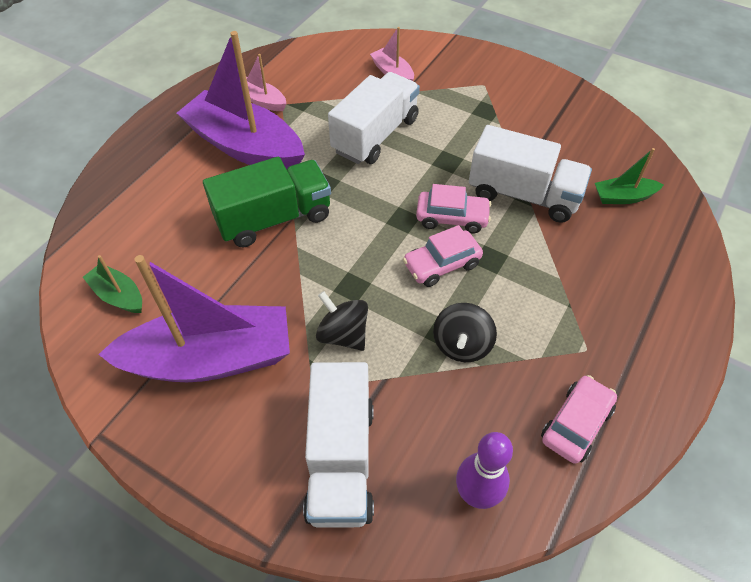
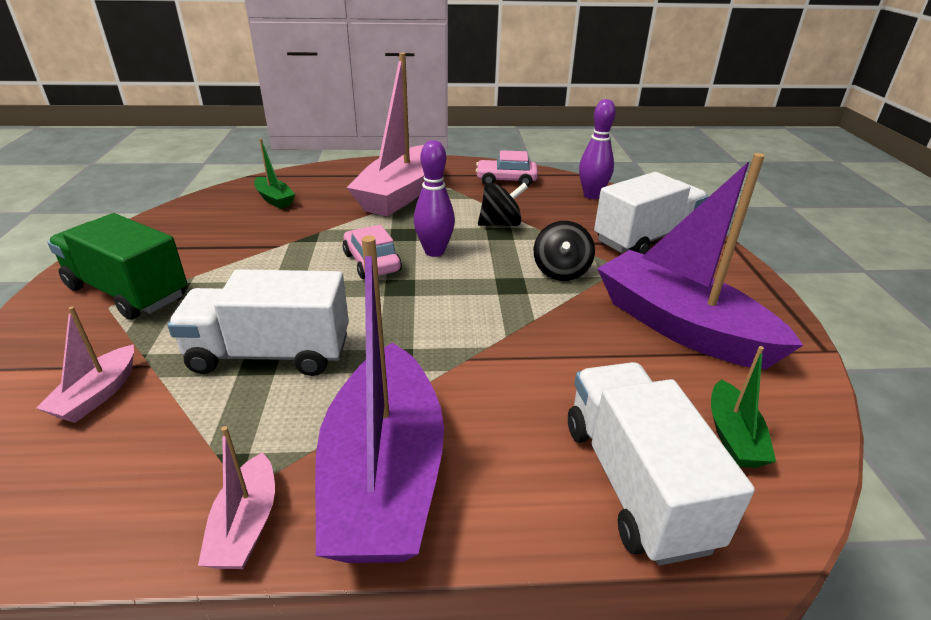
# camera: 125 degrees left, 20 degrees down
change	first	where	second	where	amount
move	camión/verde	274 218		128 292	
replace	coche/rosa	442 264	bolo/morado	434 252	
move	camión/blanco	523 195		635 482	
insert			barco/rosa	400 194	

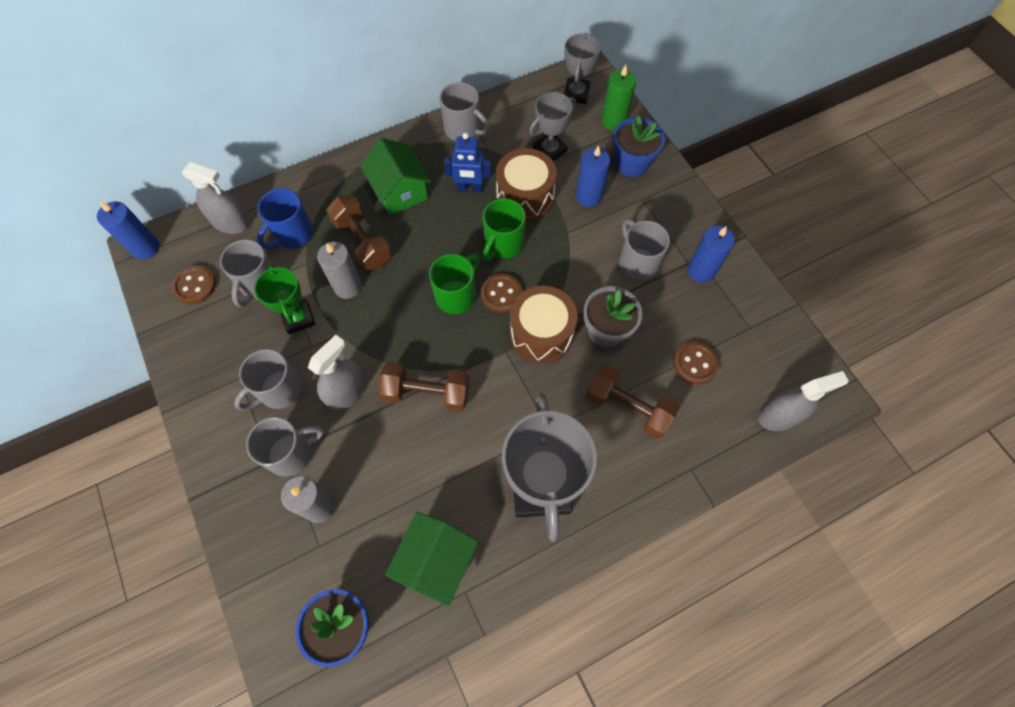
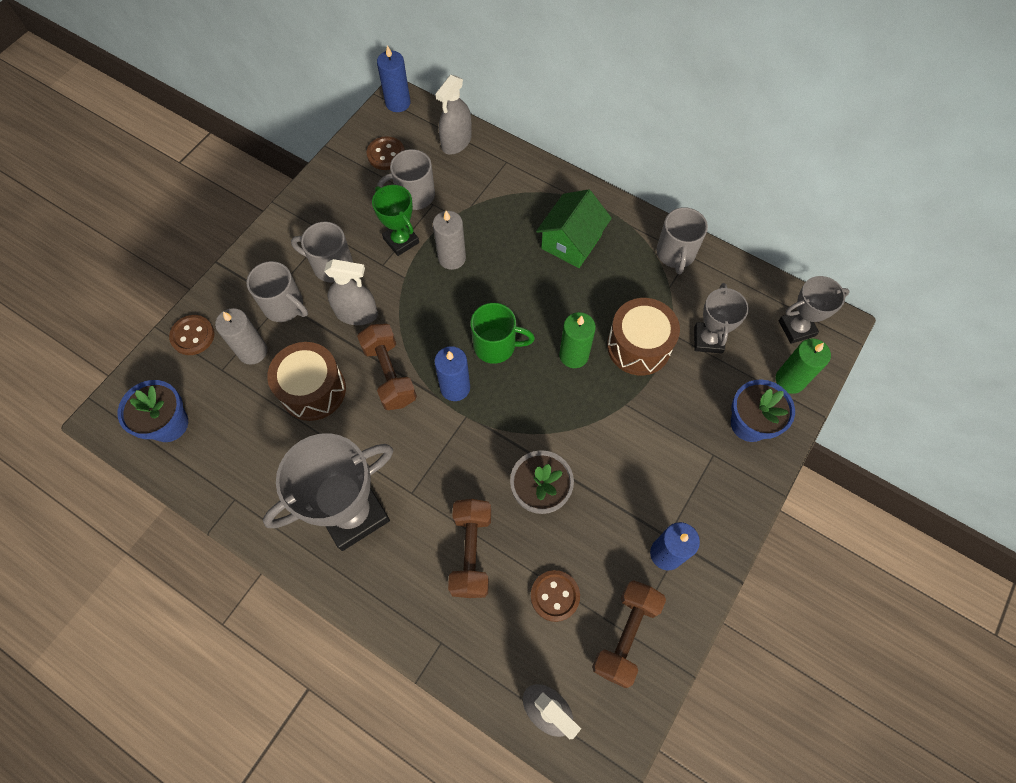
# camera: 60 degrees right, 0 degrees up
change	first	where	second	where	amount
rotate	pulverizador/gris	231 223		456 142	45 degrees clockwise
rotate	trofeo/verde	298 318		401 241	75 degrees counterclockwise
delete	taza/azul	292 234			
move	mancuerna/marrón	363 242		625 635	
delete	casa/verde	436 561			
delete	robot/azul	470 188			
move	botón/marrón	501 294		193 336	
replace	taza/verde	503 244	vela/verde	574 355	
move	tambor/marrón	541 333		313 390	
rotate	trofeo/gris	549 150		708 340	75 degrees clockwise
move	vela/azul	588 196		455 387	
delete	taza/gris	637 263			

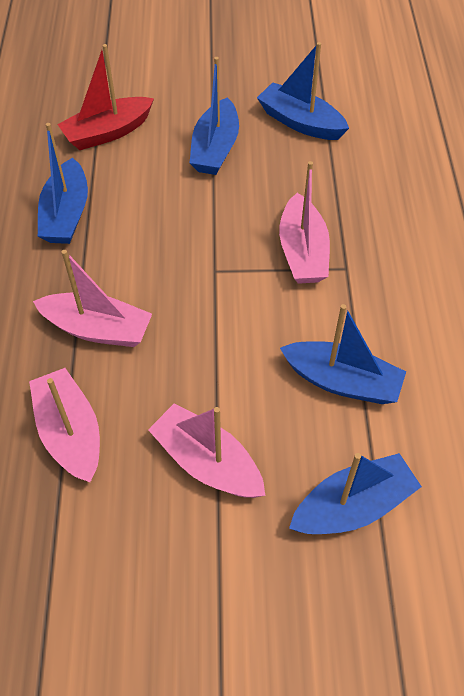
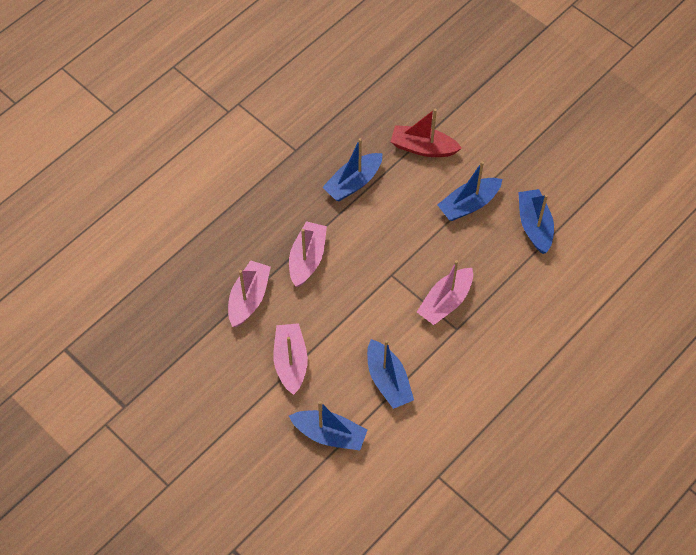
# camera: 45 degrees right, 5 degrees up
change	first	where	second	where	amount
rotate	barco/rosa	97 329		307 259	135 degrees counterclockwise

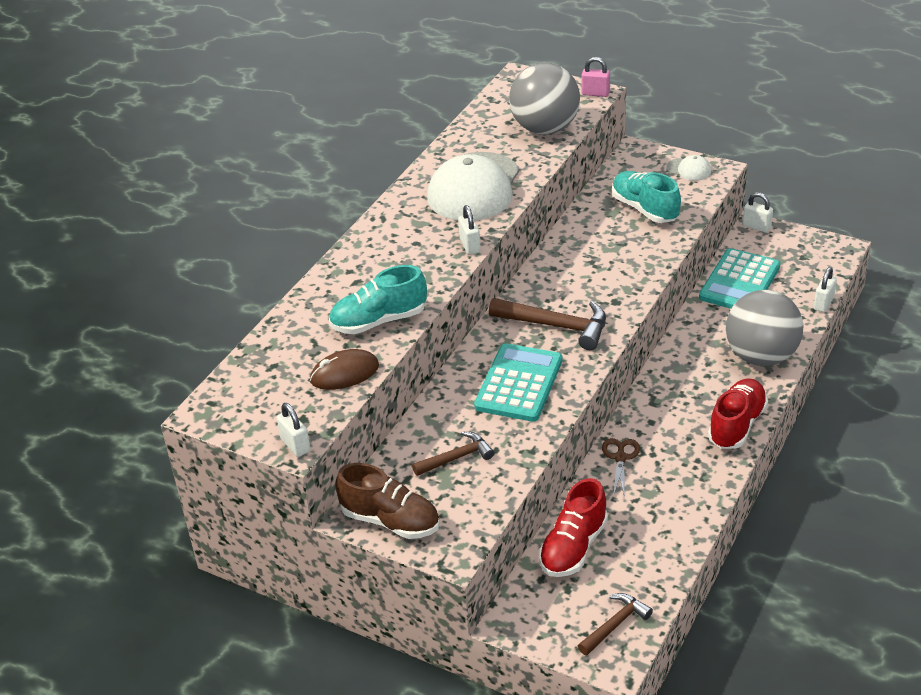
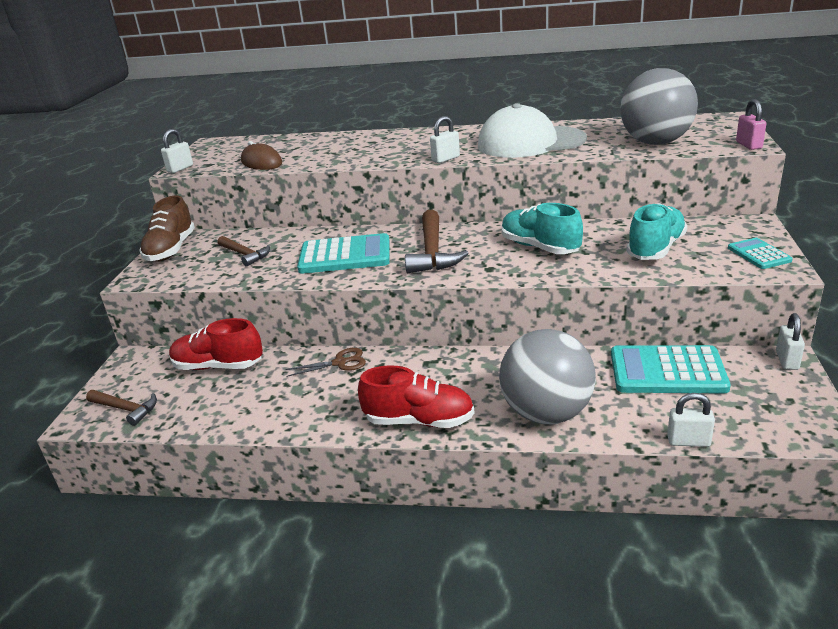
# camera: 70 degrees right, 10 degrees down
change	first	where	second	where	amount
move	zapato/turquesa	378 321		539 247	
replace	gorra/blanco	689 169	calculadora/turquesa	759 254	

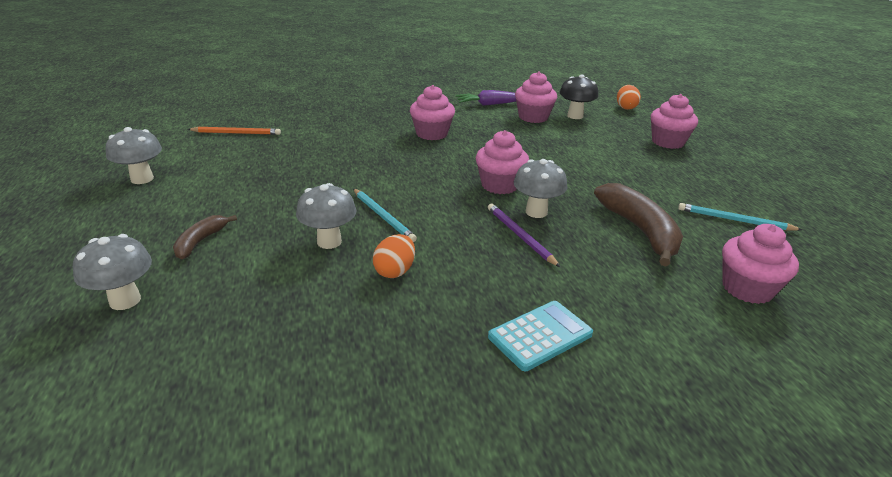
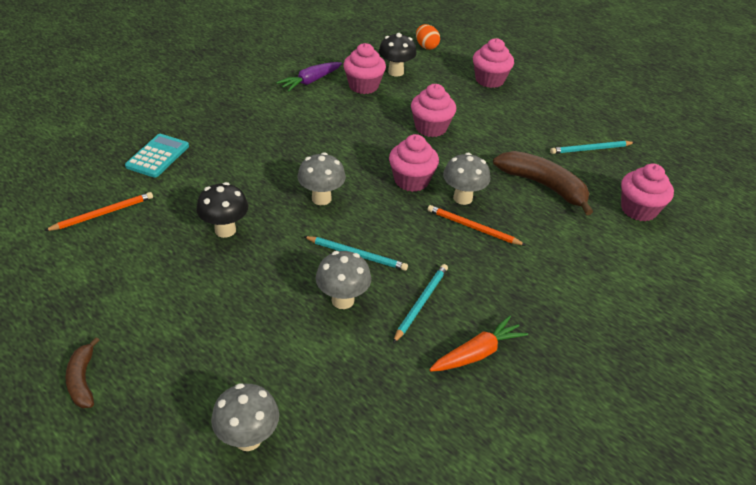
# camera: 35 degrees left, 10 degrees up
change	first	where	second	where	amount
move	seta/gris	142 179		321 198	
move	plátano/marrón	200 242		83 380	
replace	huevo/naranja	395 271	lápiz/turquesa	421 303	
move	magdalena/rosa	432 134		431 128	
recolor	lápiz/morado	520 236	lápiz/naranja	473 228	
move	calculadora/turquesa	540 335		157 156	
insert			seta/negro	225 230	
insert			zanahoria/naranja	477 353	

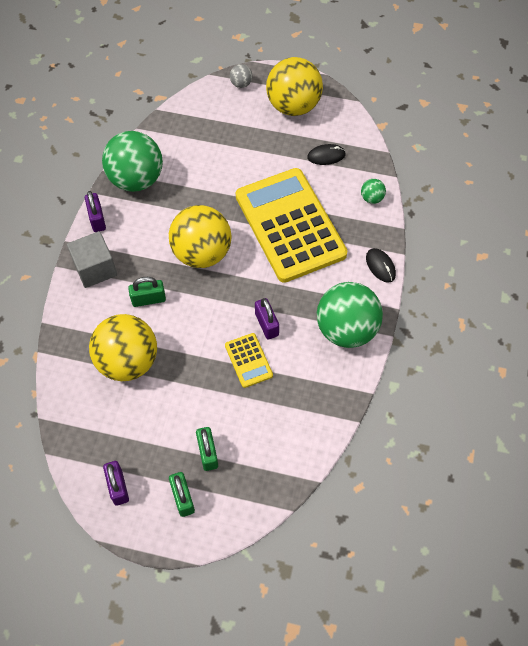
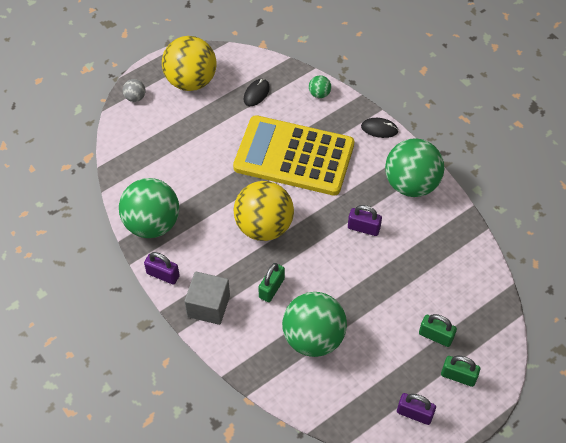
# camera: 50 degrees left, 5 degrees down
change	first	where	second	where	amount
recolor	pelota/amarillo	128 361	pelota/verde	313 338	
delete	calculadora/amarillo	248 360			

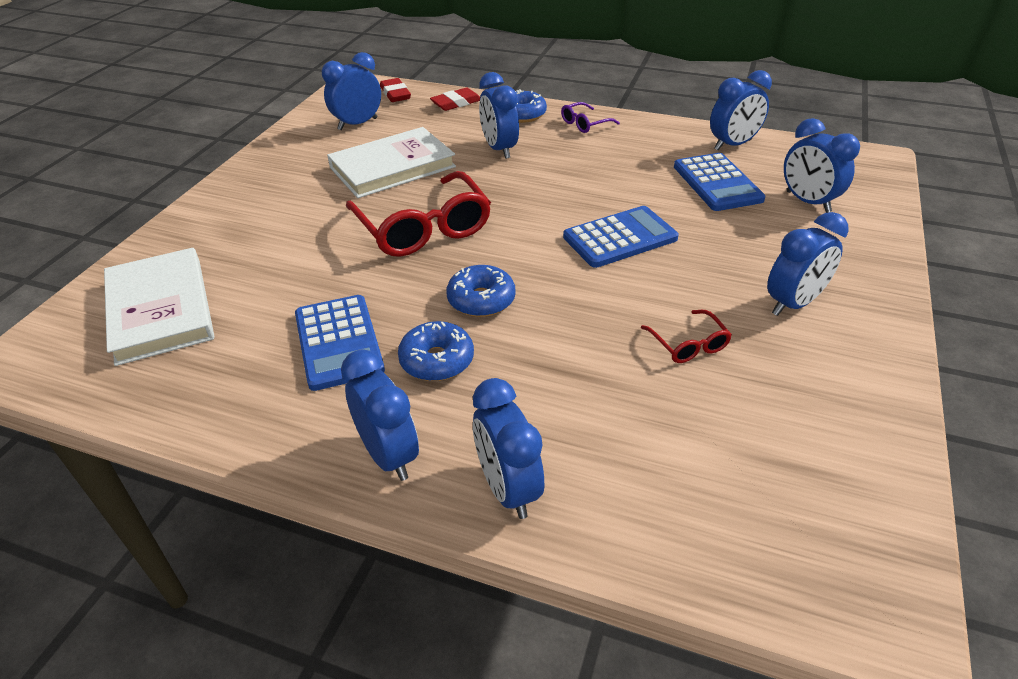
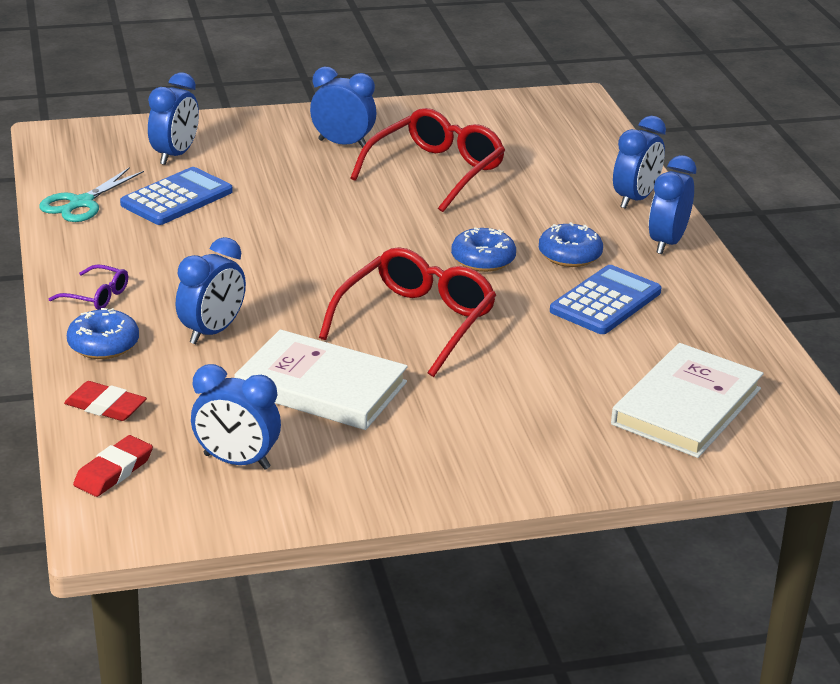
# camera: 125 degrees left, 10 degrees down
change	first	where	second	where	amount
delete	calculadora/azul	620 238			
resize	gafas/rojo	688 344		435 172	x2.15
replace	despertador/azul	733 145	tijeras/turquesa	81 203	

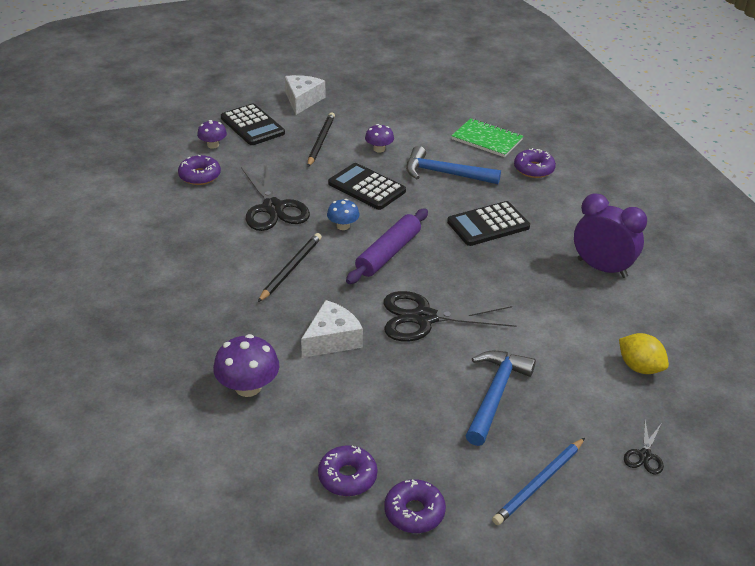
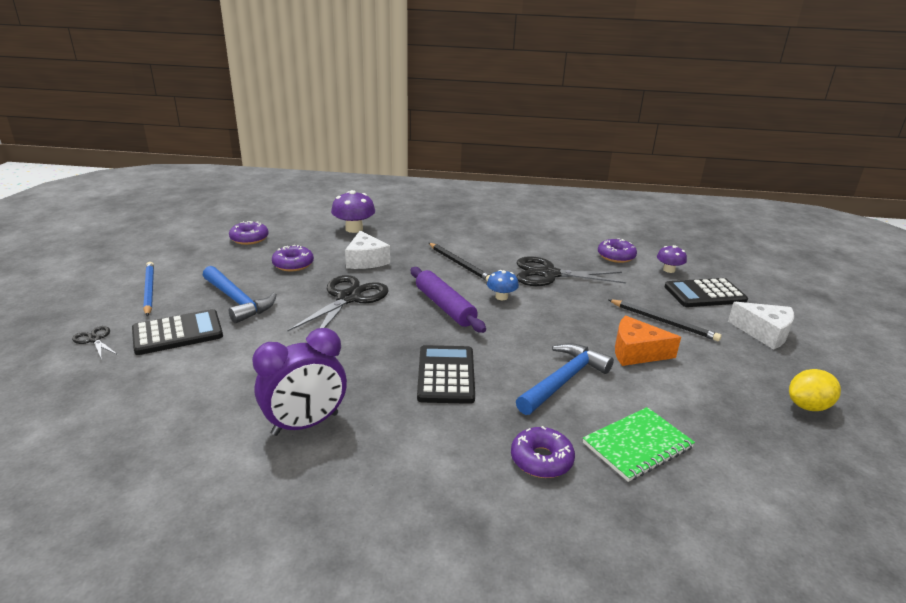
# camera: 115 degrees right, 10 degrees down
change	first	where	second	where	amount
move	calculadora/negro	366 187		178 333	
replace	seta/morado	379 149	queso/naranja	636 352	
move	rosquilla/morado	414 512		293 264	
move	limón/amarillo	639 367		808 406	

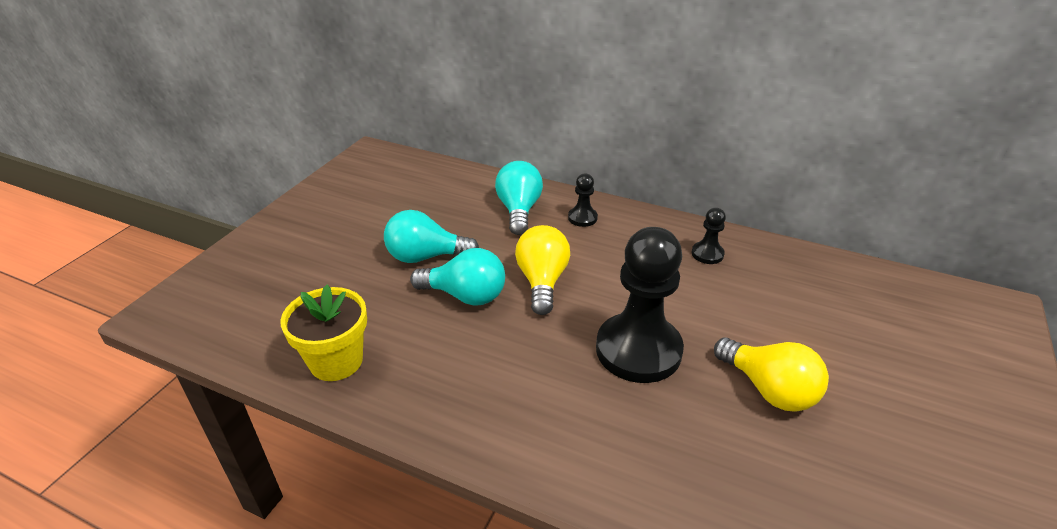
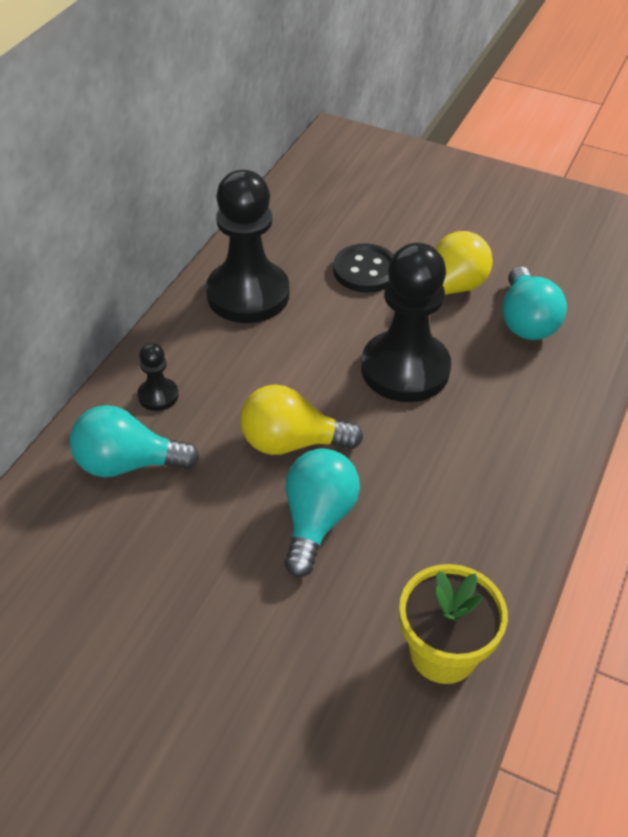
# camera: 90 degrees left, 10 degrees up
change	first	where	second	where	amount
move	bombilla/turquesa	425 257		526 321	
resize	peón/negro	707 254		248 294	x2.27
insert			botón/negro	365 270	

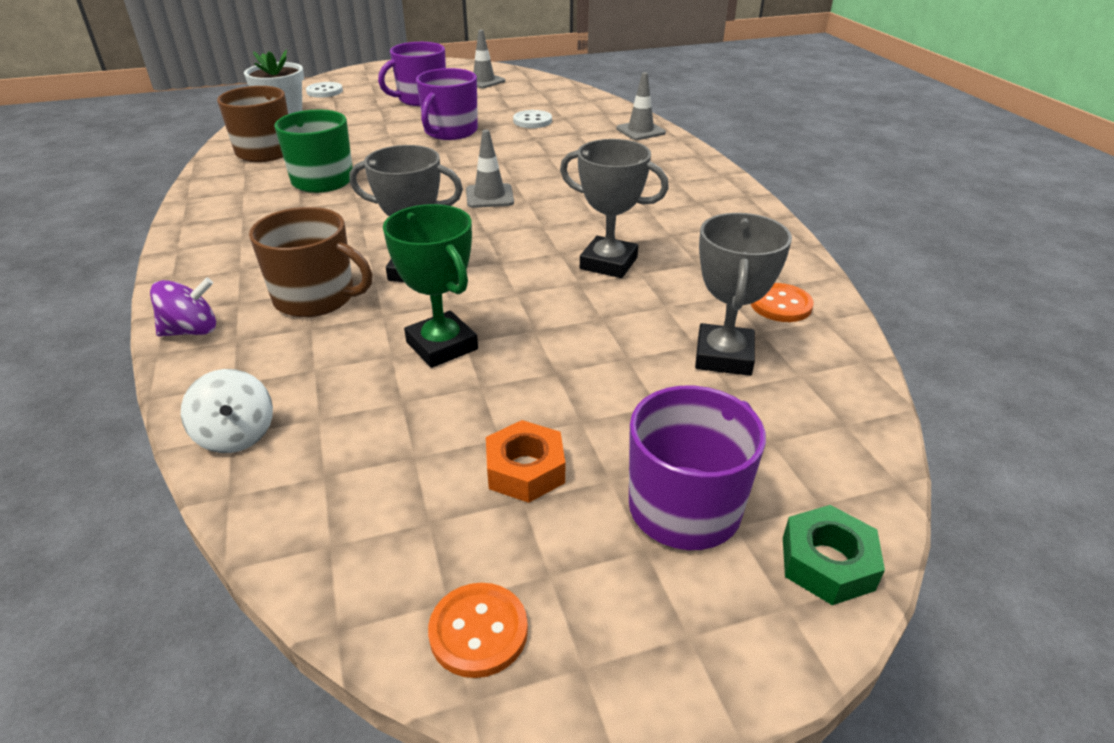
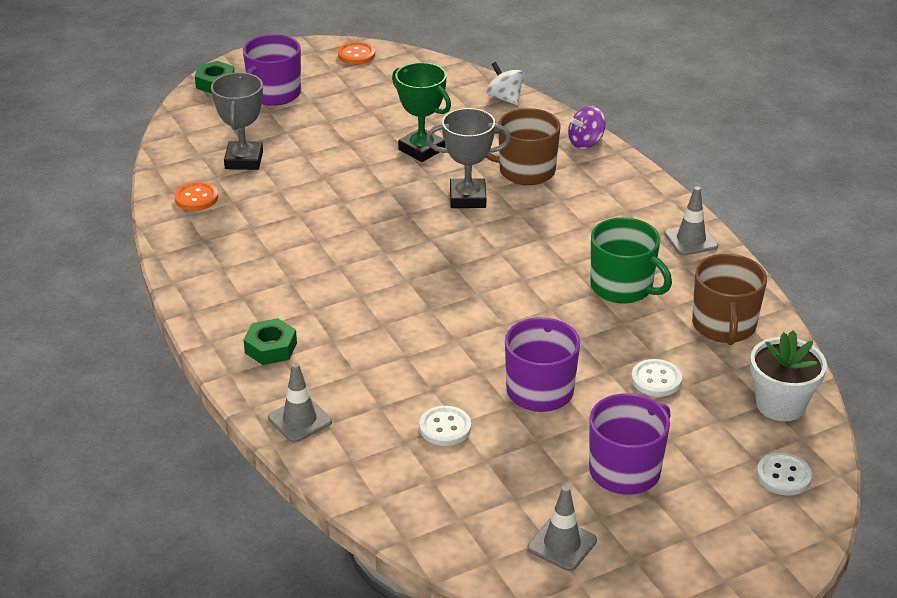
# camera: 170 degrees right, 0 degrees up
change	first	where	second	where	amount
move	cono de tráfico/gris	489 196		691 240	
delete	tuerca/naranja	525 470			
delete	trofeo/gris	608 263			
insert			tuerca/verde	271 348	
insert			botón/blanco	656 379	

